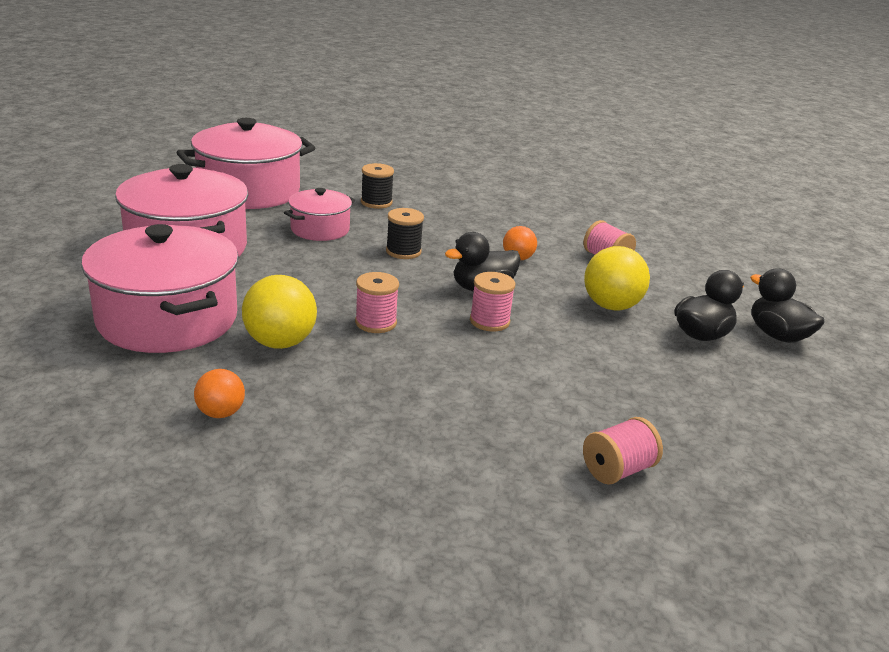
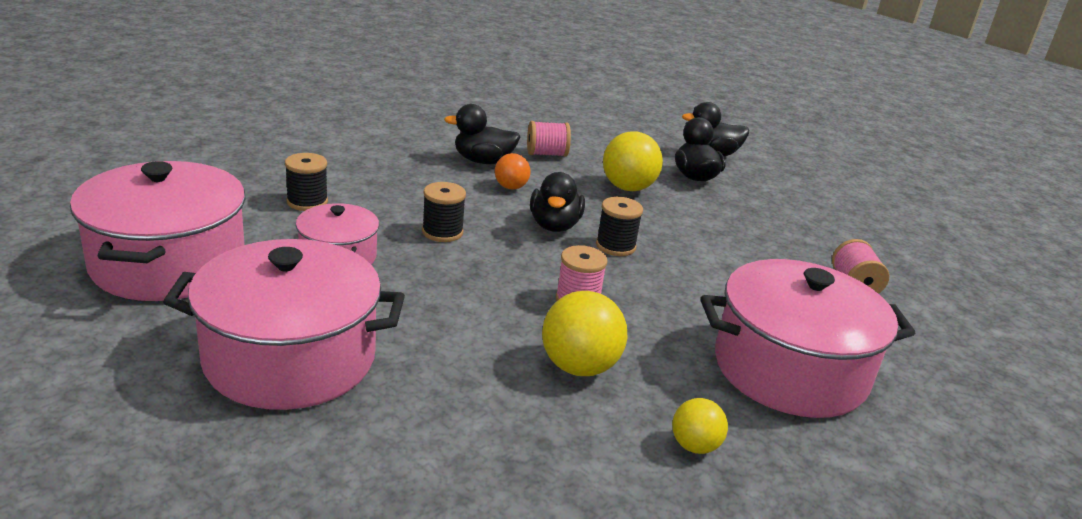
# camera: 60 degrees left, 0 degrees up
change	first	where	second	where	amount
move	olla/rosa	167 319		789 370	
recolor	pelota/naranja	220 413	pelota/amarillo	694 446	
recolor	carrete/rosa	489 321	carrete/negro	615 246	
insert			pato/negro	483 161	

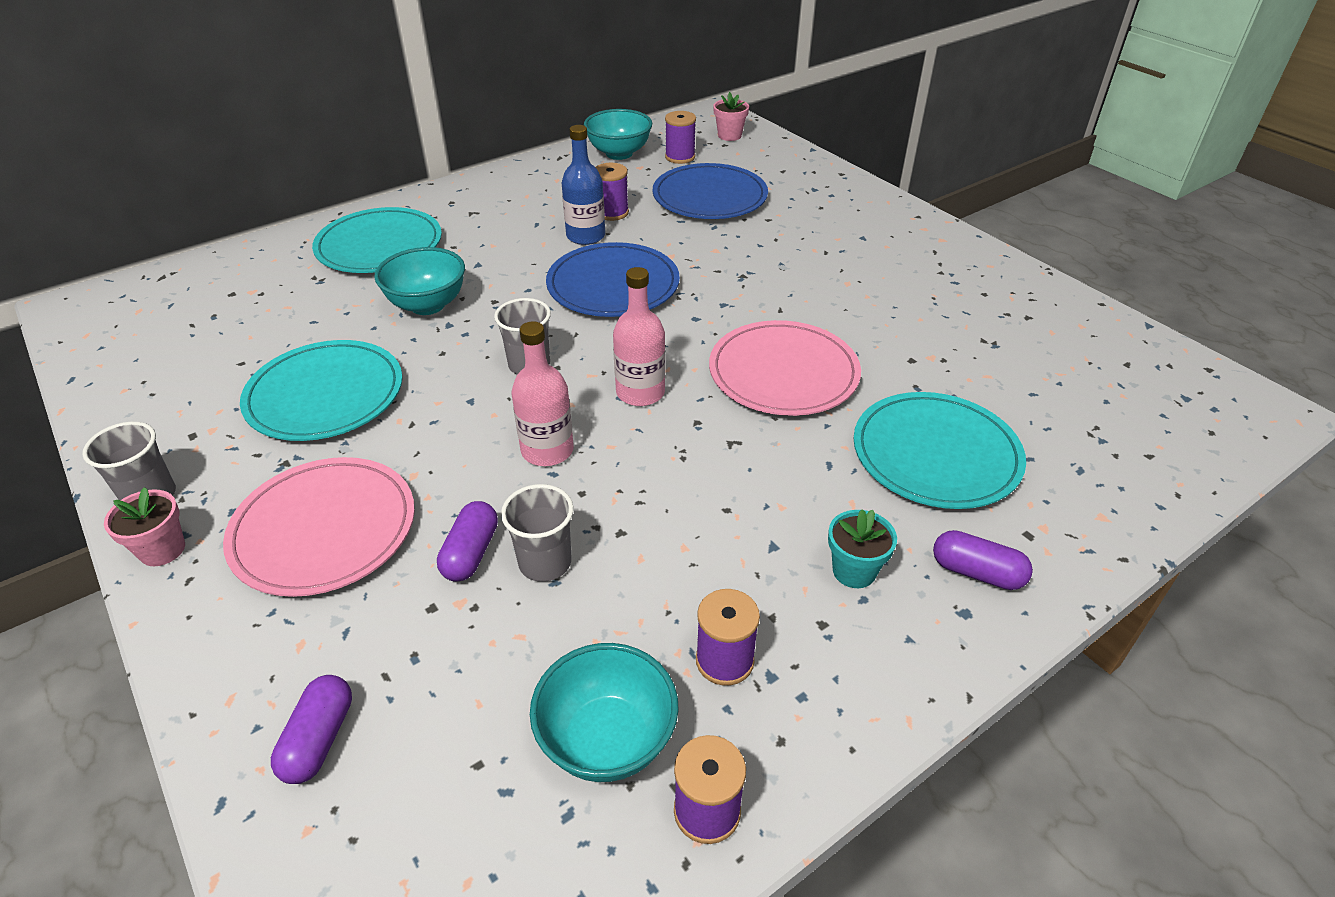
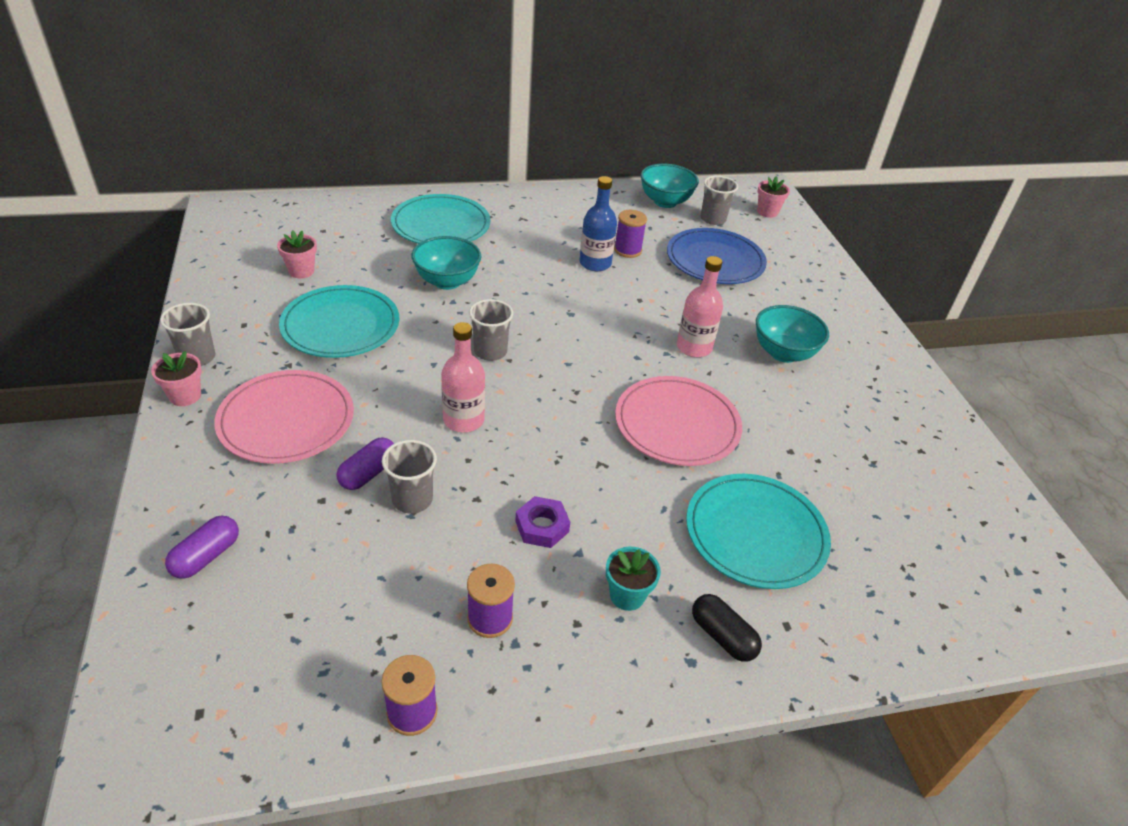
# camera: 20 degrees right, 0 degrees up
change	first	where	second	where	amount
move	cuenco/turquesa	607 740		783 353	
delete	plato/azul	613 285			
move	botella/rosa	640 392		694 347	
replace	carrete/morado	680 157	vaso/gris	713 219	
recolor	cápsula/morado	977 572	cápsula/negro	722 636	
insert			maceta/rosa	301 271	
insert			tuerca/morado	542 526	

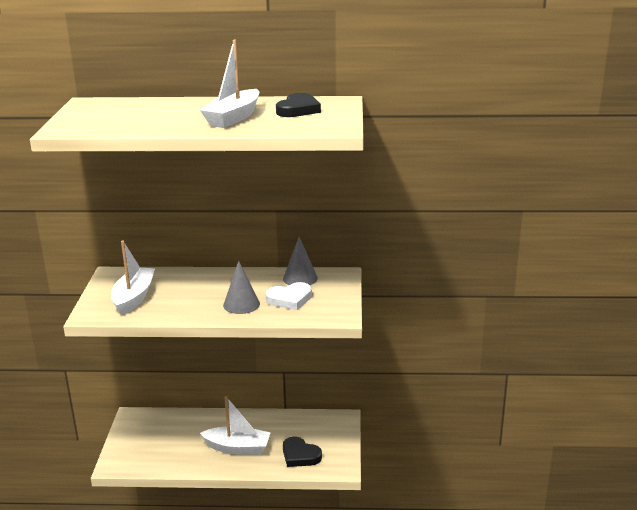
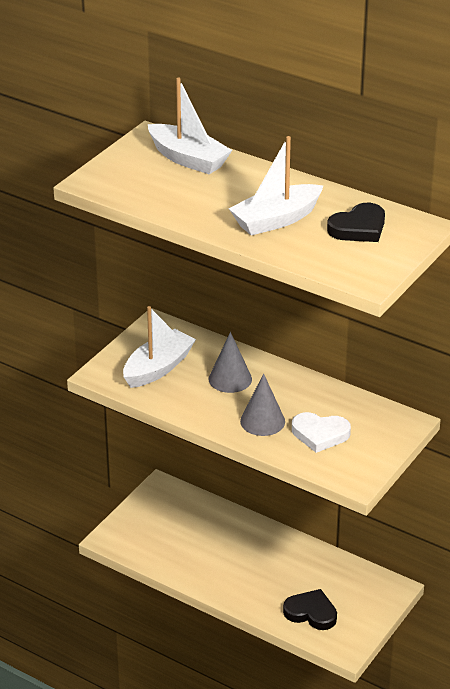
# camera: 30 degrees right, 10 degrees up
change	first	where	second	where	amount
move	barco/blanco	237 448		188 159	
move	cono/gris	300 278		230 379	
rotate	corazón/negro	300 455		311 613	135 degrees clockwise

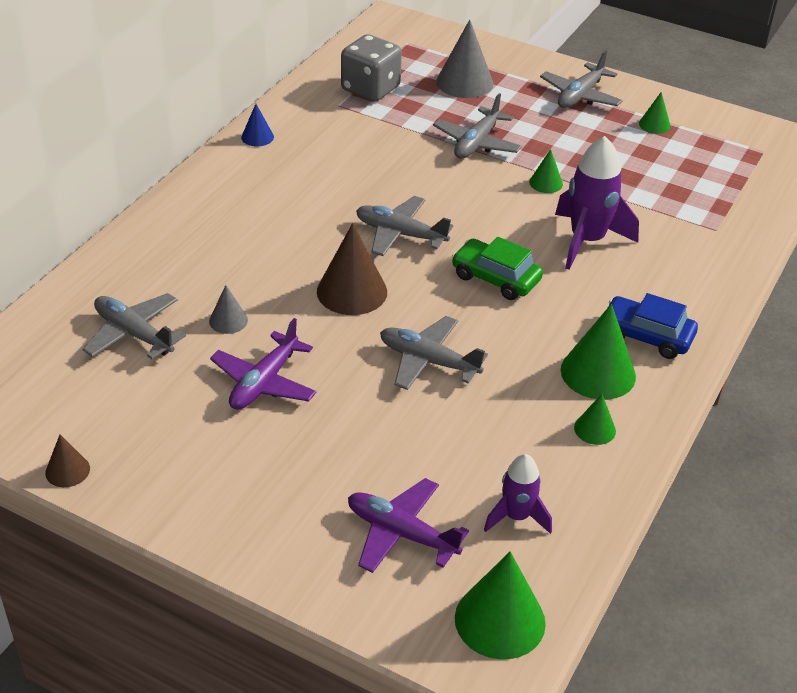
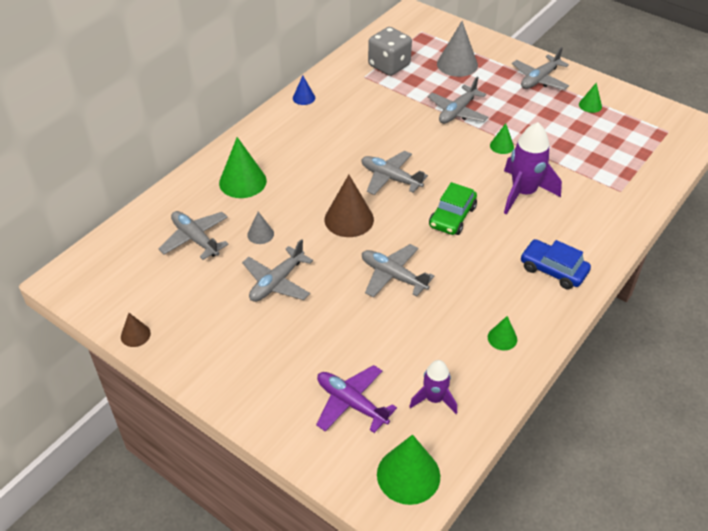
# camera: 10 degrees right, 5 degrees up
change	first	where	second	where	amount
recolor	avión/morado	264 382	avión/gris	277 282	
rotate	coche/verde	495 278		452 217	105 degrees counterclockwise
move	cono/verde	598 373		242 181	

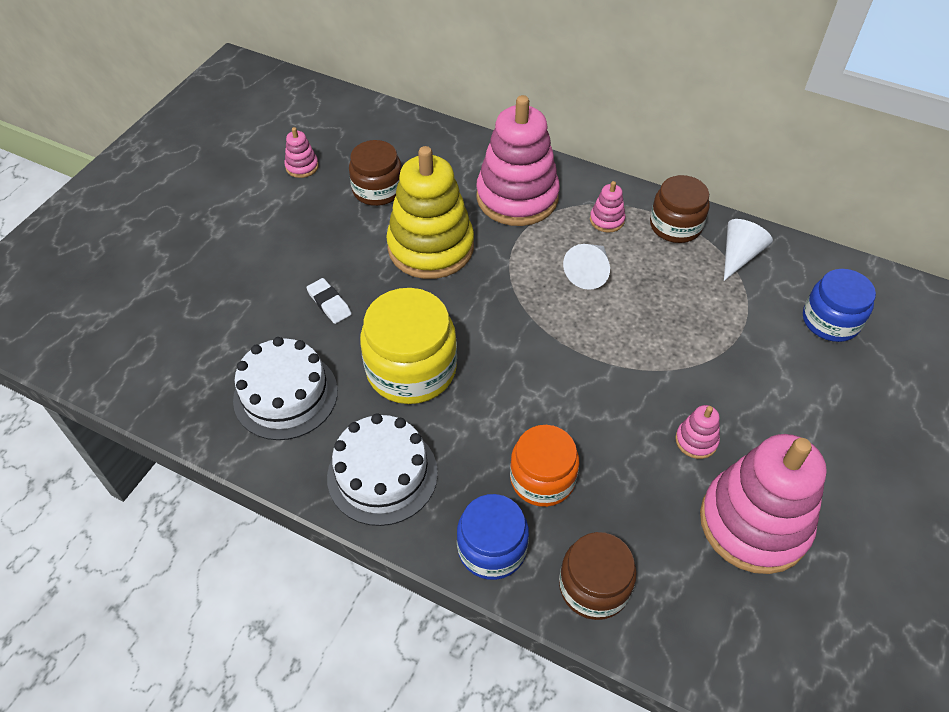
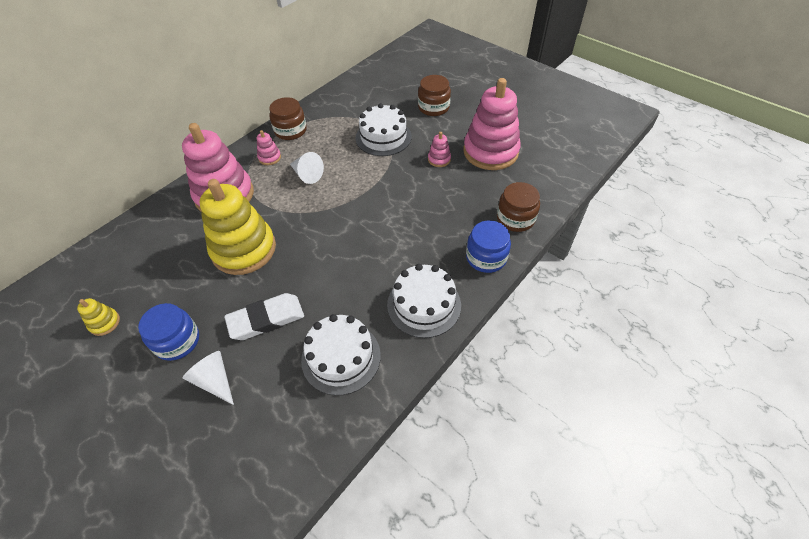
# camera: 75 degrees left, 0 degrees up
change	first	where	second	where	amount
recolor	juguete apilable/rosa	302 167	juguete apilable/amarillo	104 323	
resize	goma de borrar/blanco	329 303		266 319	x1.76
move	tarro/marrón	378 189		433 107	
delete	tarro/amarillo	411 369			
delete	tarro/naranja	542 478			
move	cono/blanco	739 256		215 380	
move	tarro/azul	830 321		177 341	
insert			tarta/blanco	383 137	

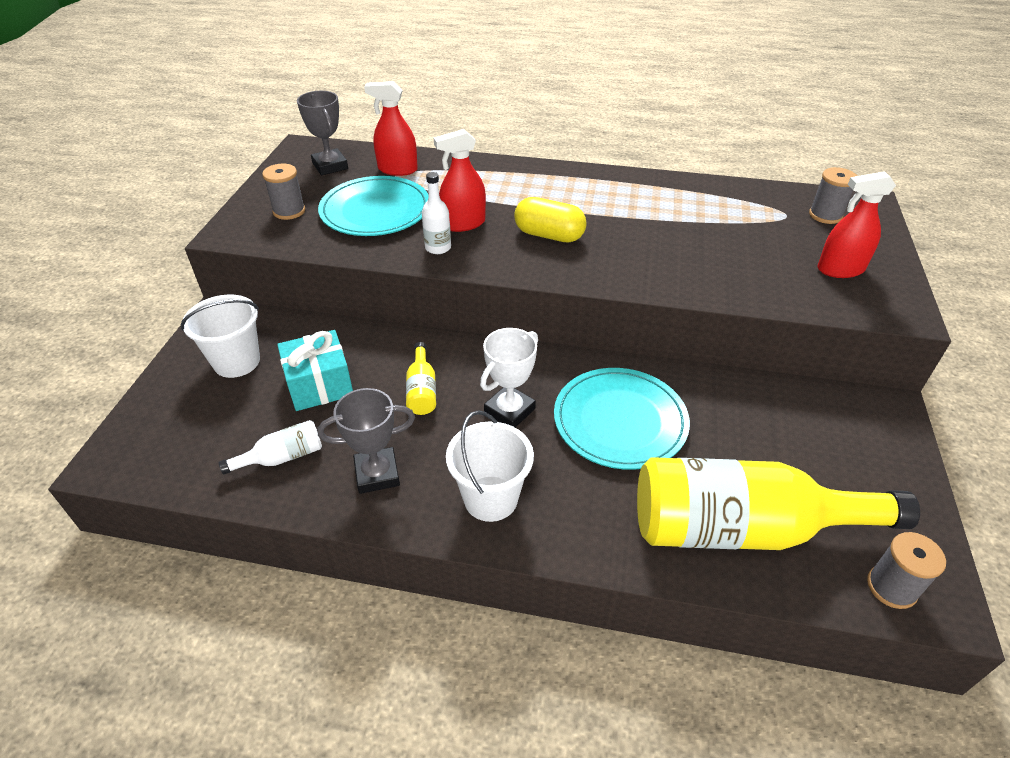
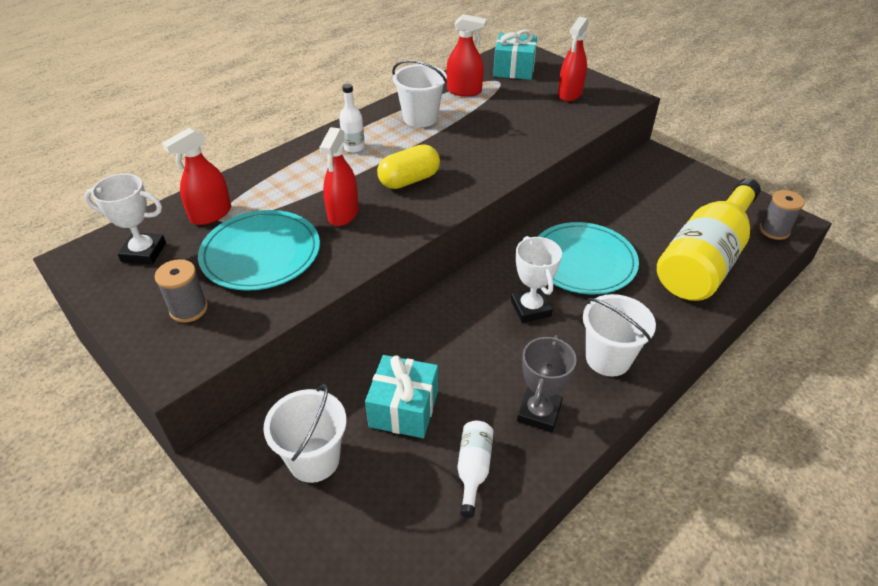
# camera: 55 degrees left, 0 degrees up
change	first	where	second	where	amount
recolor	trofeo/gris	330 166	trofeo/blanco	144 252	
delete	botella/amarillo	422 390			
move	botella/blanco	438 248		353 147	
replace	carrete/gris	825 215	regalo/turquesa	514 69	
insert			balde/blanco	420 118	
insert			pulverizador/rojo	464 91	

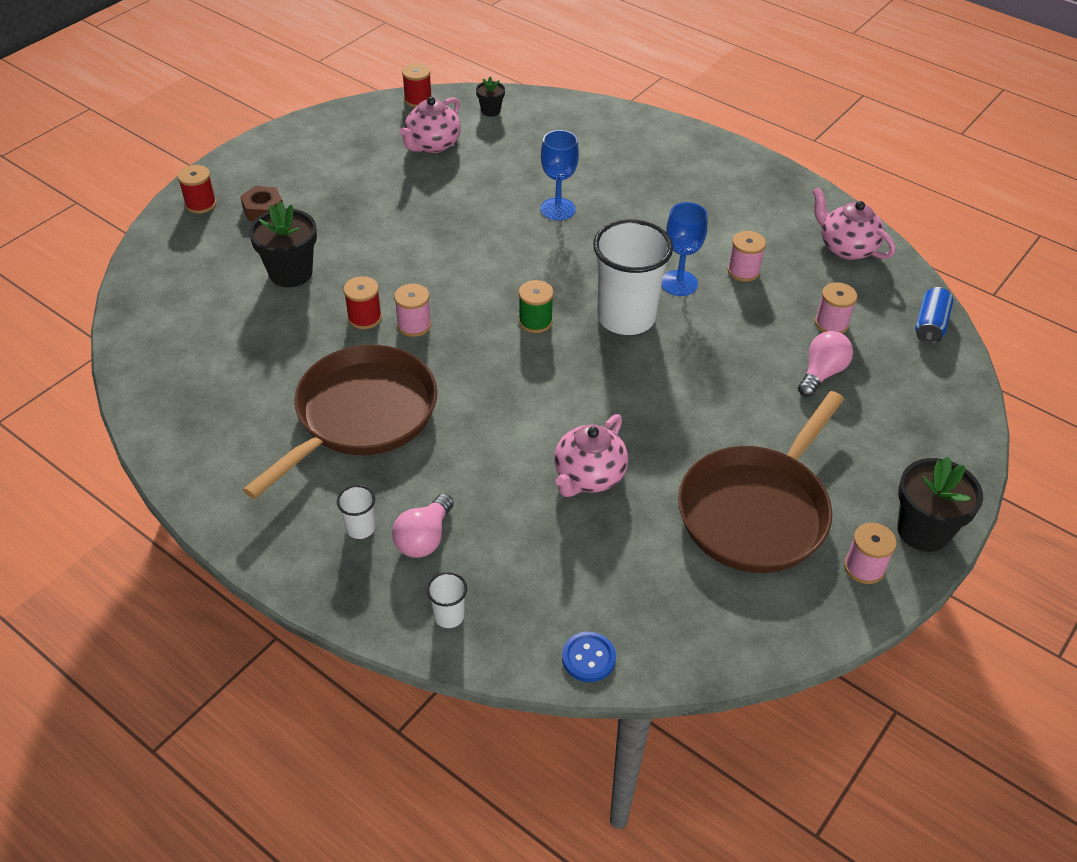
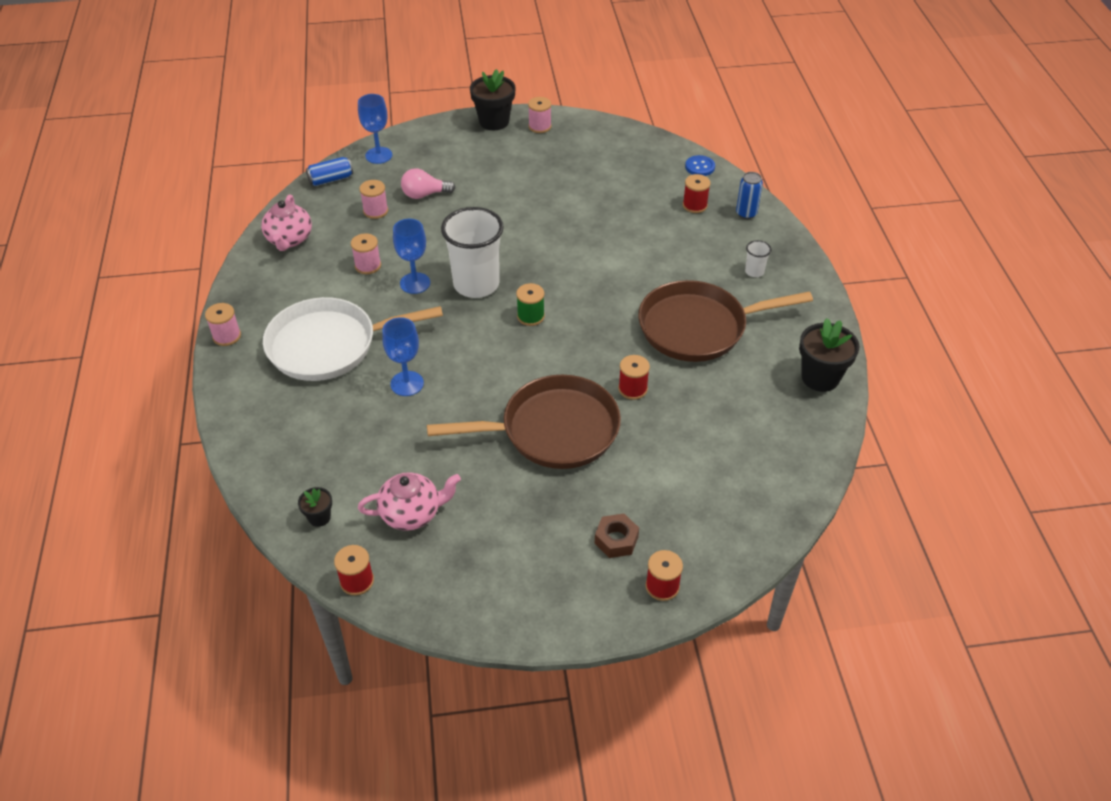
# camera: 135 degrees left, 0 degrees up
change	first	where	second	where	amount
move	maceta/negro	291 273		820 377	
delete	bombilla/rosa	424 538			
move	carrete/rosa	414 325		227 336	
replace	vaso/blanco	449 616	lata/azul	746 213	
delete	tetera/rosa	588 476			
move	sartén/marrón	757 511		553 430	
insert			sartén/blanco	329 345	
insert			copa/azul	378 155	
insert			carrete/rojo	694 205	

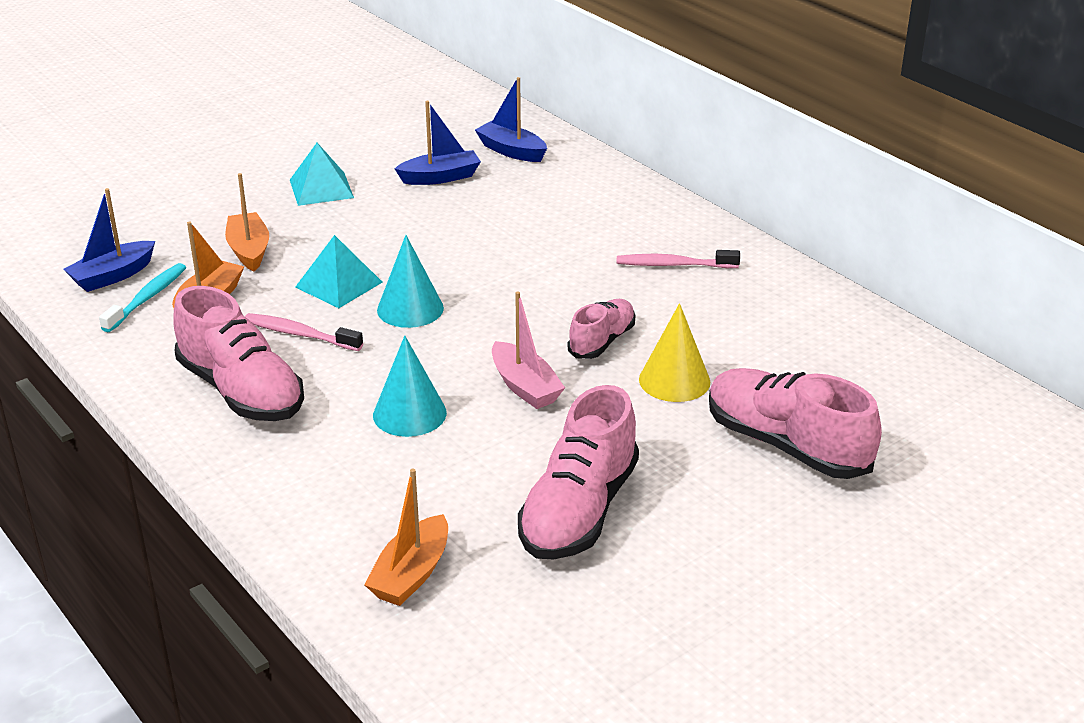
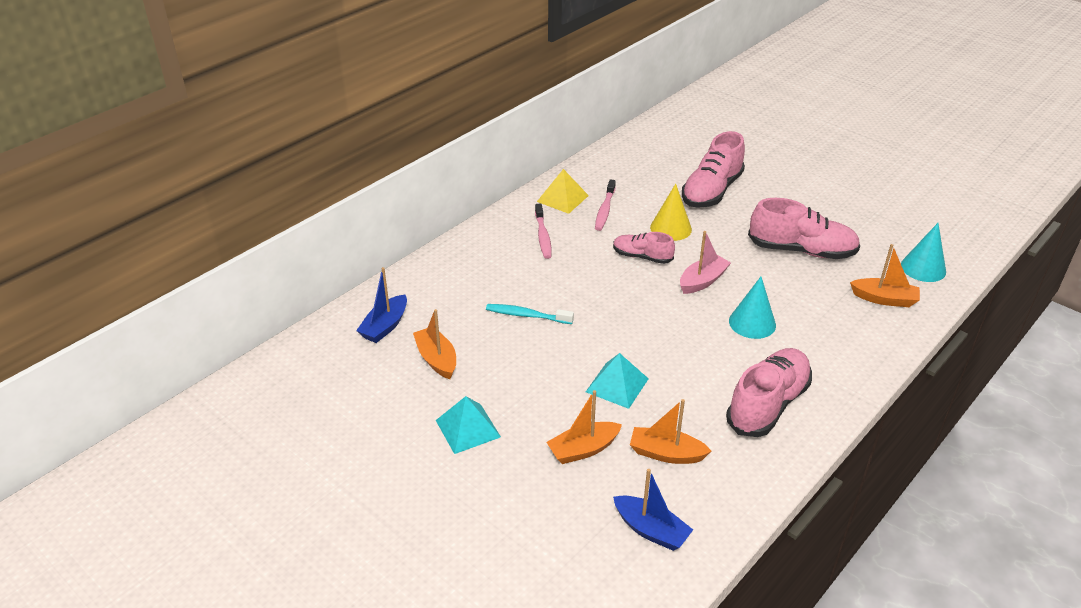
# camera: 100 degrees left, 5 degrees up
change	first	where	second	where	amount
move	cepillo de dientes/turquesa	147 298		526 315	
move	cepillo de dientes/rosa	300 334		604 210	
move	cono/turquesa	410 309		923 268	
recolor	barco/azul	440 177	barco/naranja	437 359	
insert			pirámide/amarillo	562 198	

